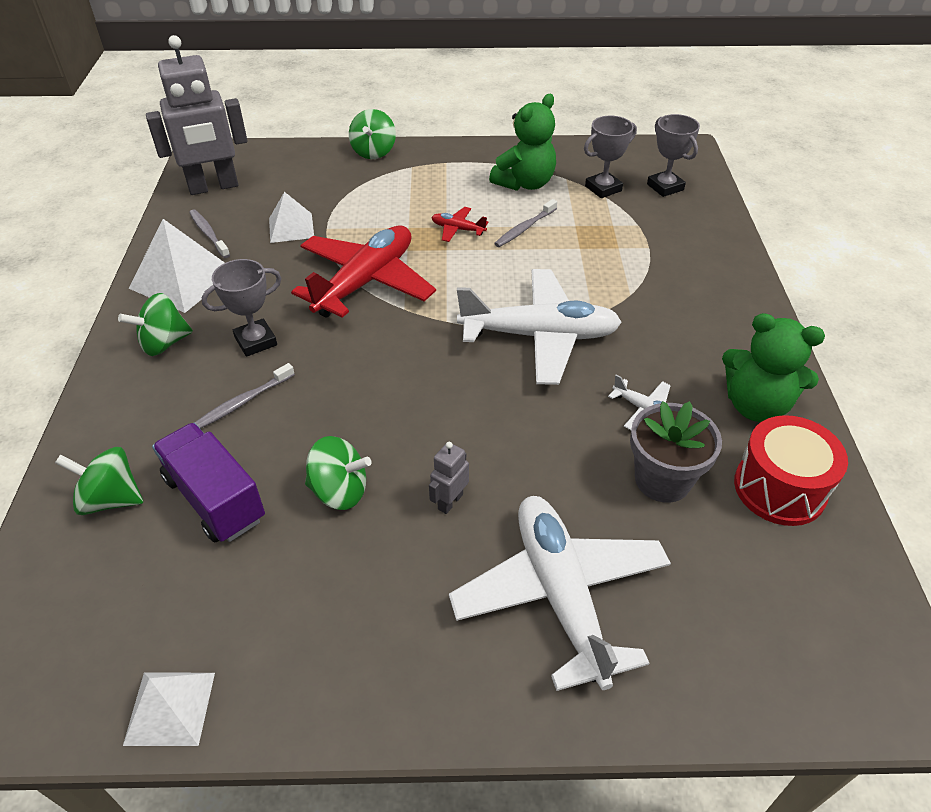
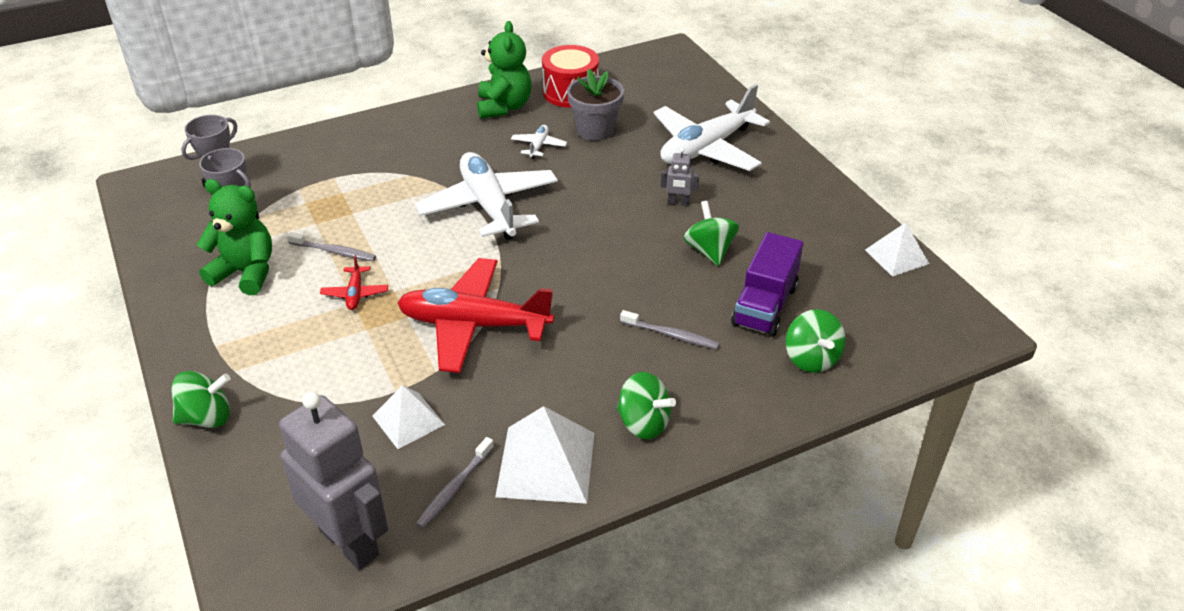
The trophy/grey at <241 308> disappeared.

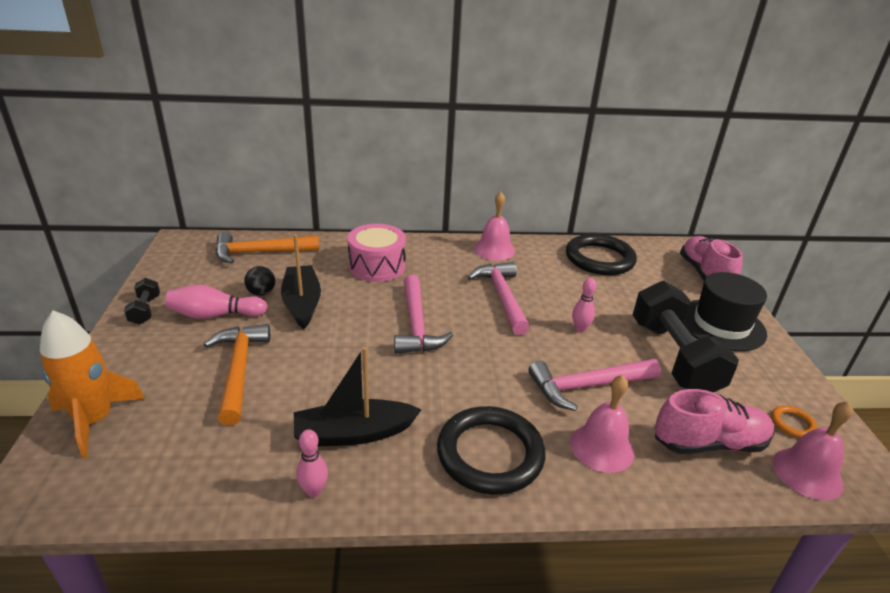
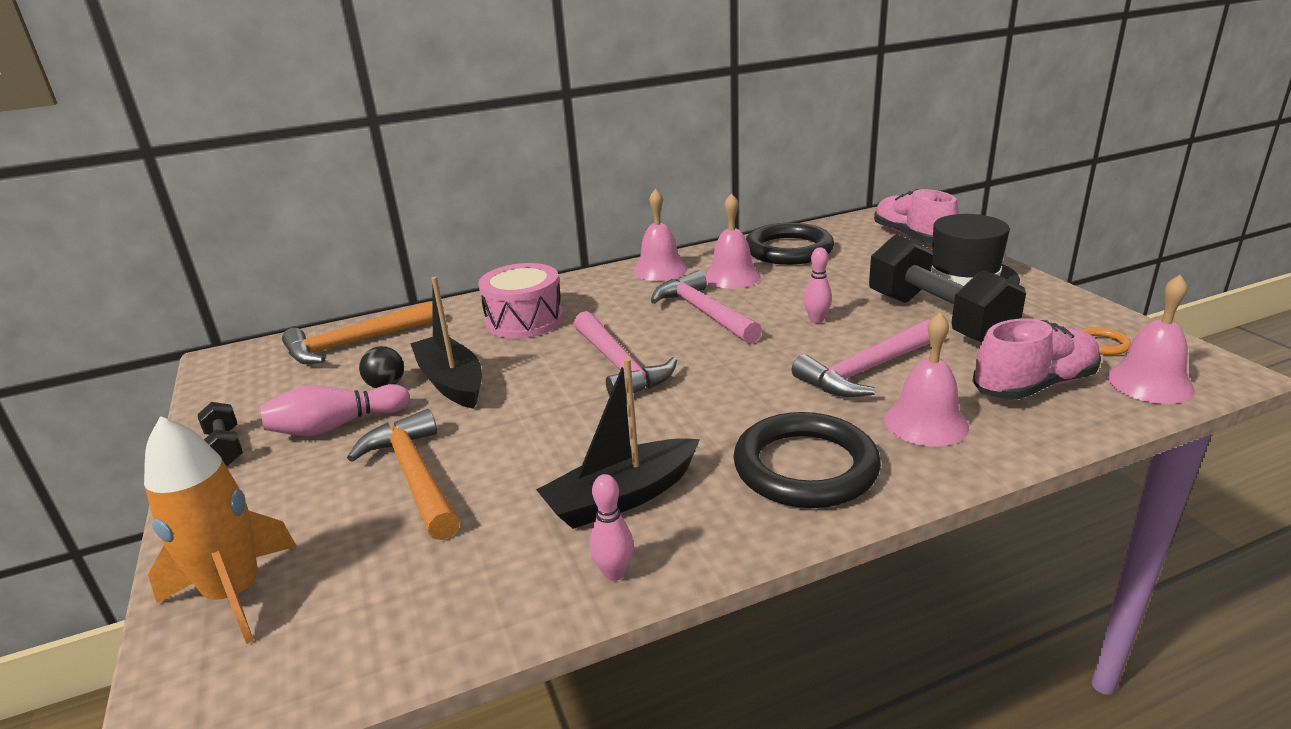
The bell/pink at <733 240> appeared.

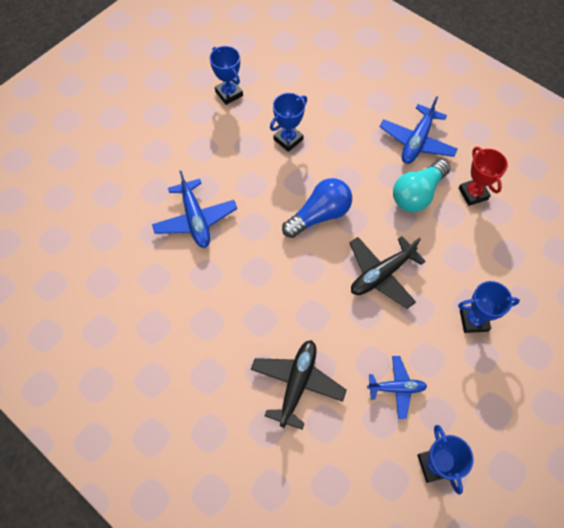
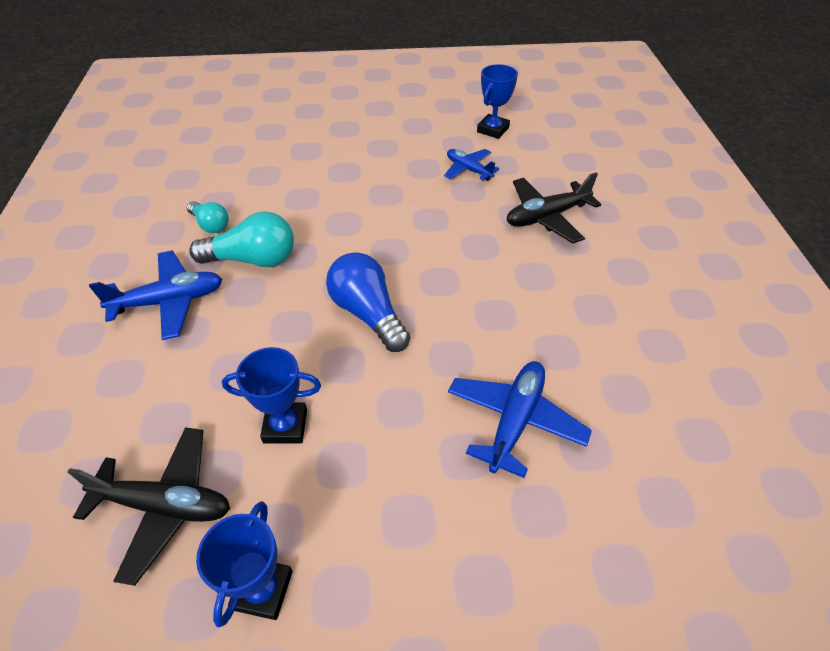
The trophy/blue at <489 307> disappeared.
The plane/black moved from <387 272> to <149 506>.
The trophy/red at <483 176> was replaced by the light bulb/turquoise at <208 217>.
The light bulb/blue at <317 208> turned 45 degrees clockwise.

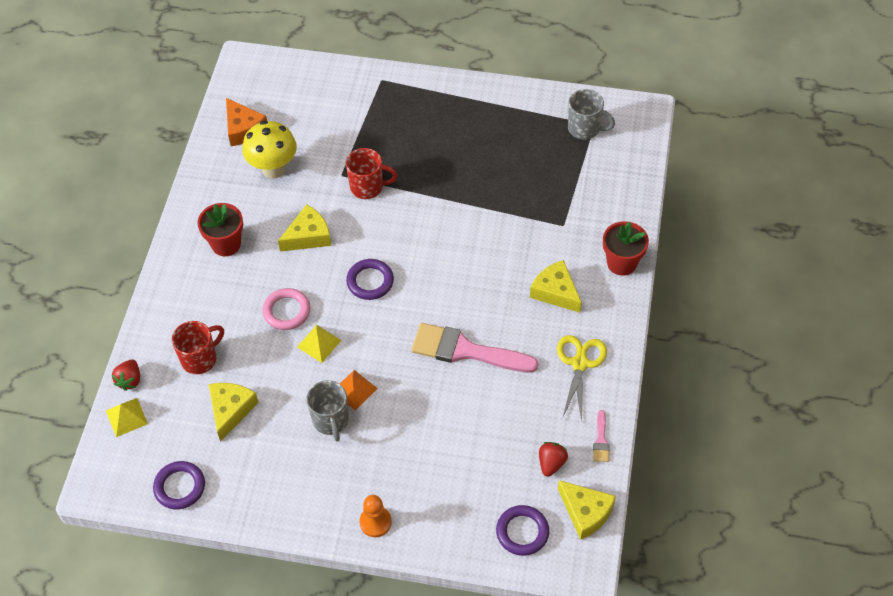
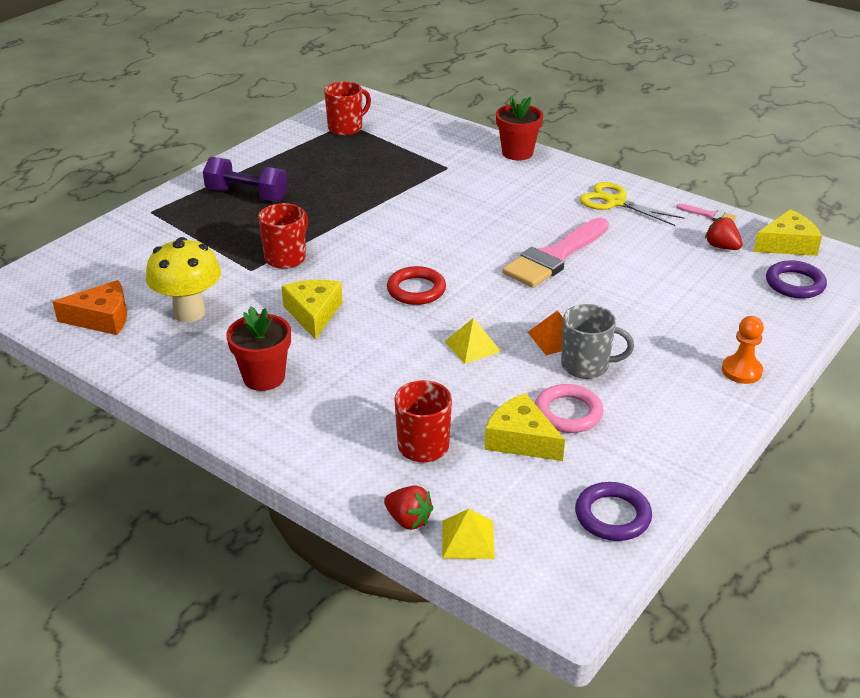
The cheese/yellow at <556 286> disappeared.
The dumbbell/purple at <245 179> appeared.
The ring/pink moved from <286 309> to <569 408>.
The ring/purple at <370 279> became the ring/red at <416 285>.
The mug/grey at <591 114> became the mug/red at <347 108>.

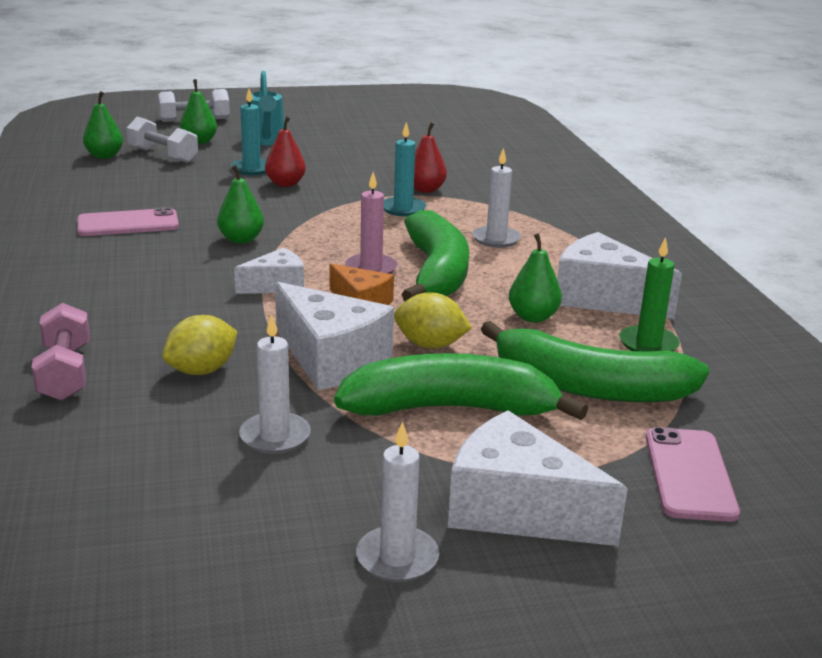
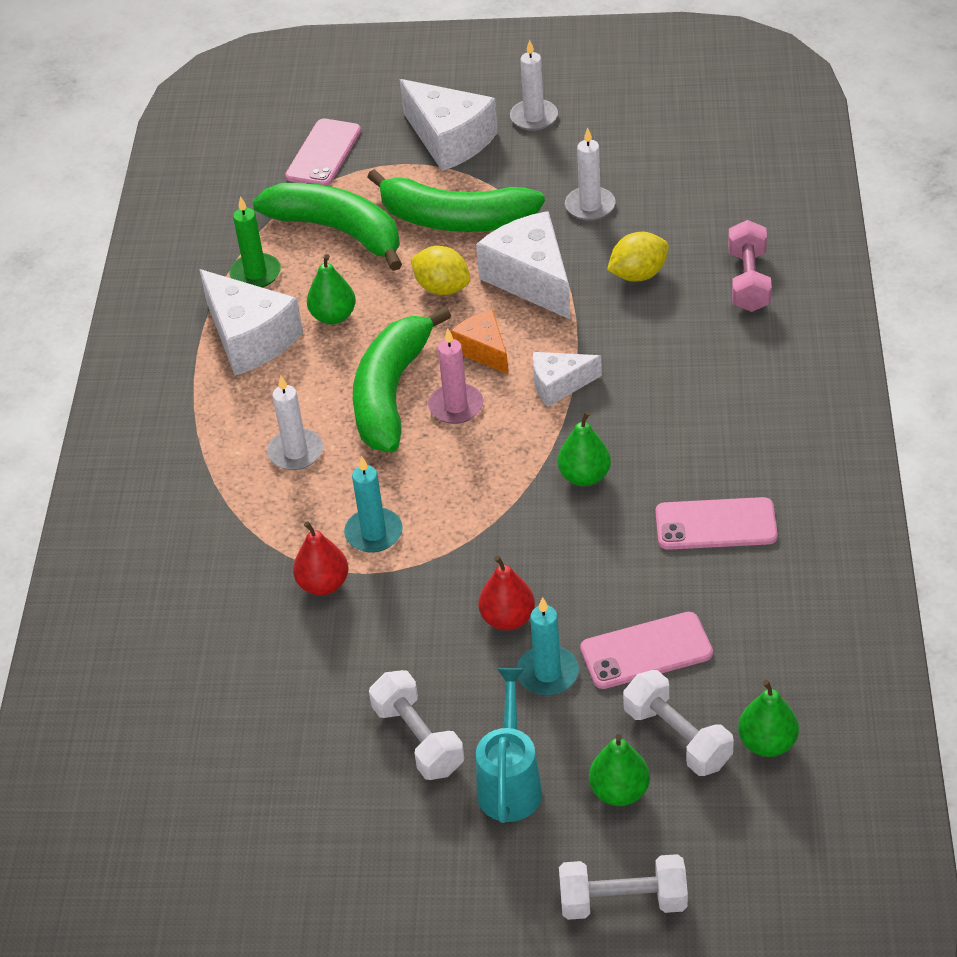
The dumbbell/white at <416 725> appeared.
The phone/pink at <646 650> appeared.

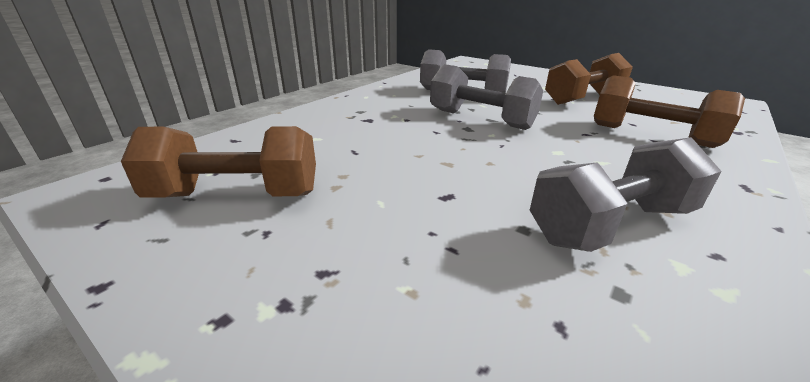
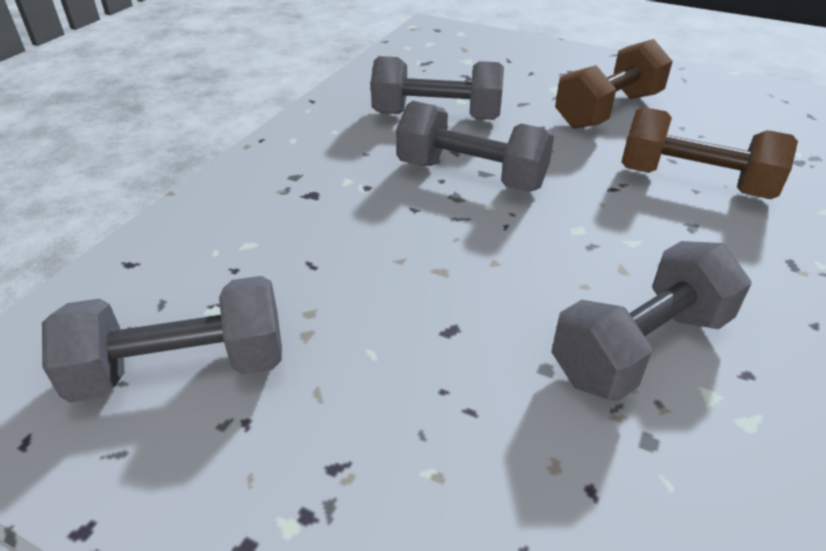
The dumbbell/brown at <218 162> became the dumbbell/grey at <162 339>.

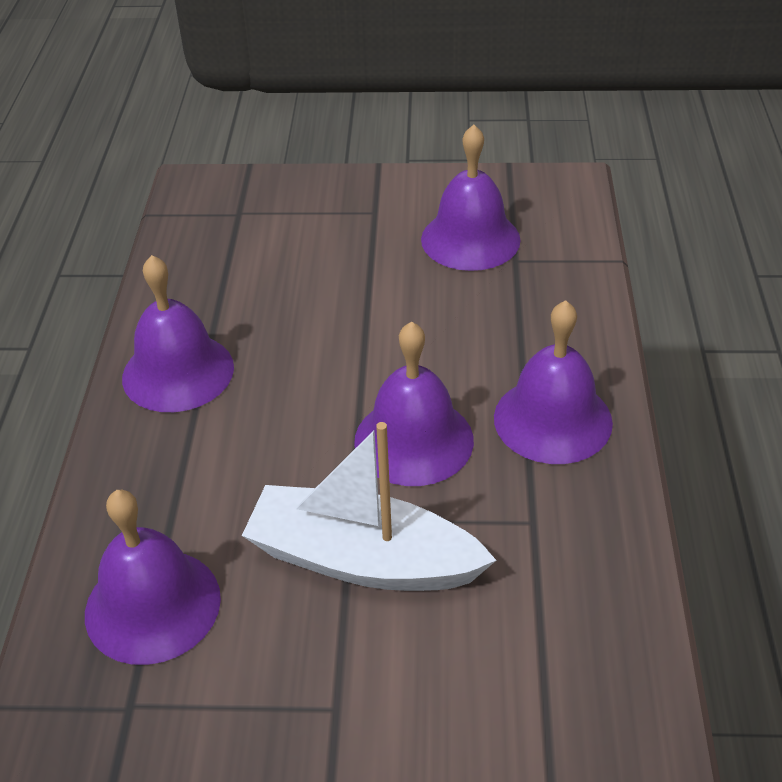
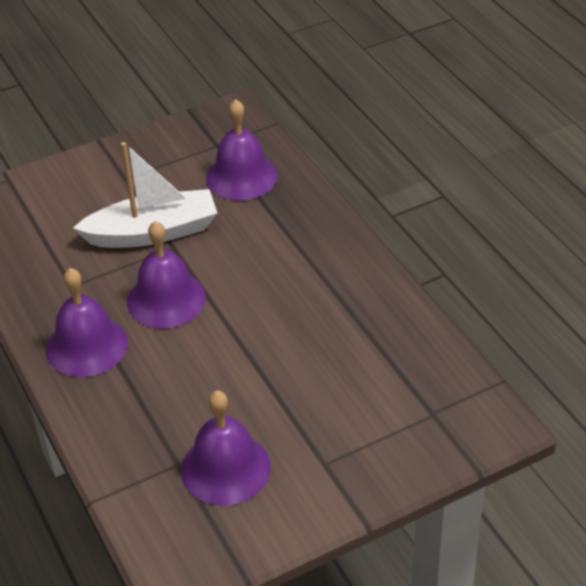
The bell/purple at <178 333> disappeared.

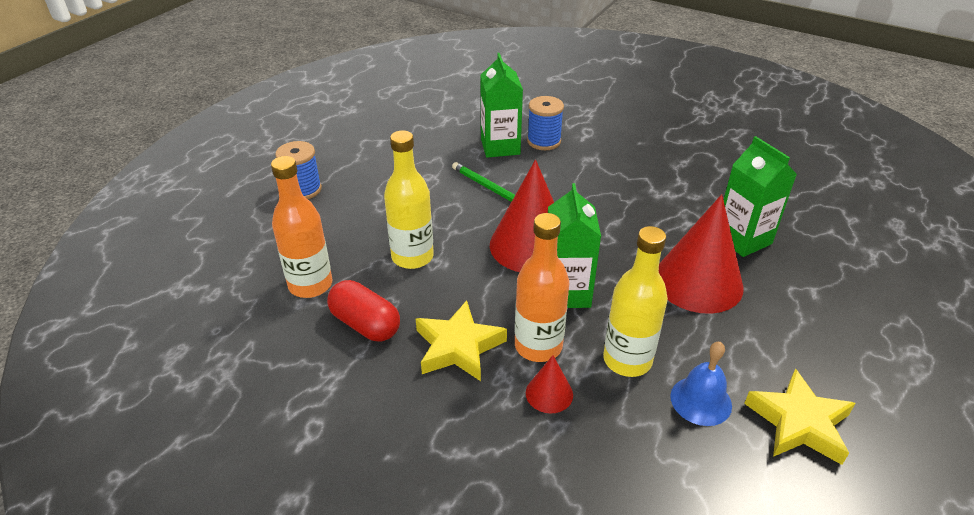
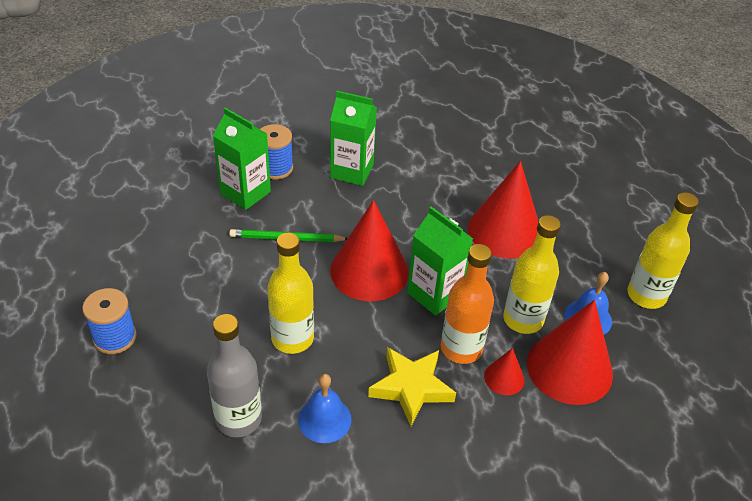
The cone/red at <570 352> appeared.
The carton/green moved from <760 196> to <353 138>.
The capsule/red at <363 310> was replaced by the bell/blue at <325 408>.
The star/yellow at <800 417> was replaced by the bottle/yellow at <663 250>.
The bottle/orange at <301 227> became the bottle/grey at <234 375>.

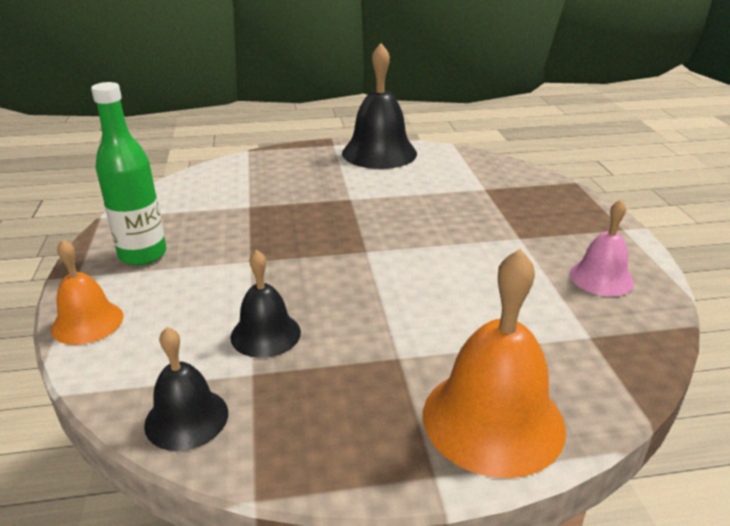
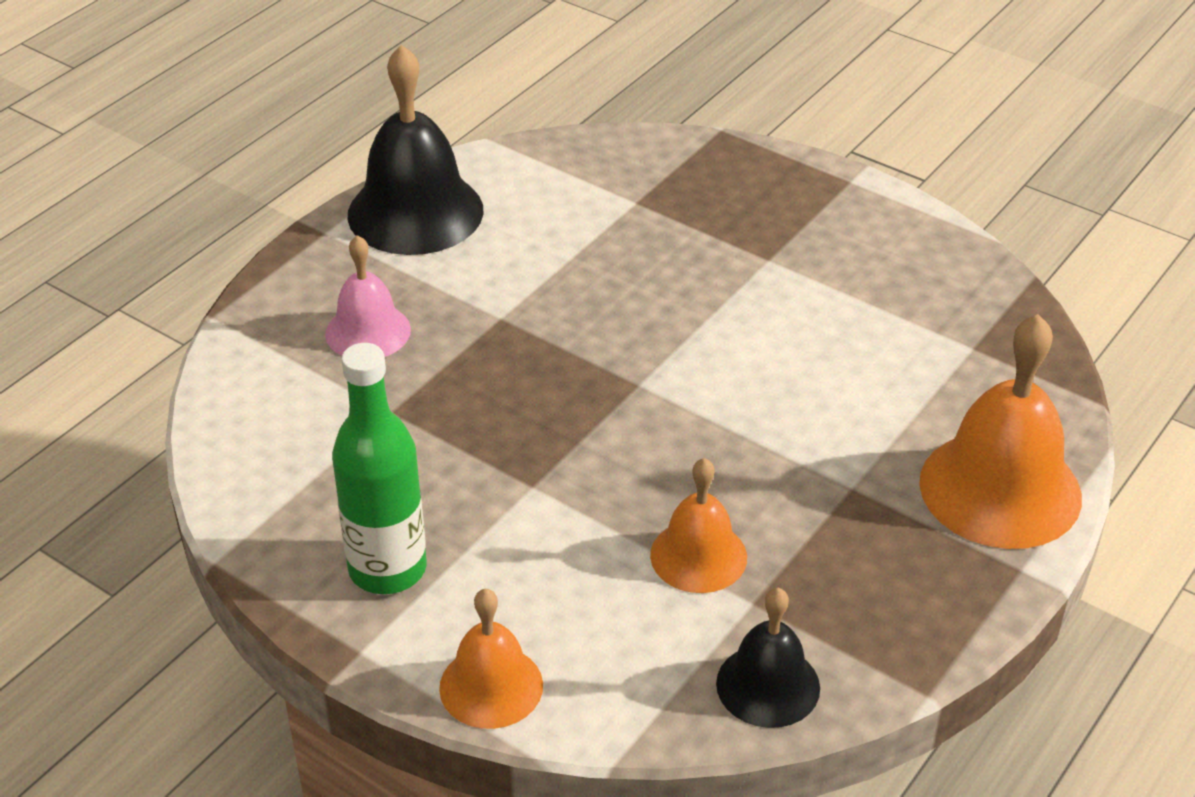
The bell/pink moved from <602 248> to <368 296>.
The bell/black at <265 304> became the bell/orange at <698 525>.

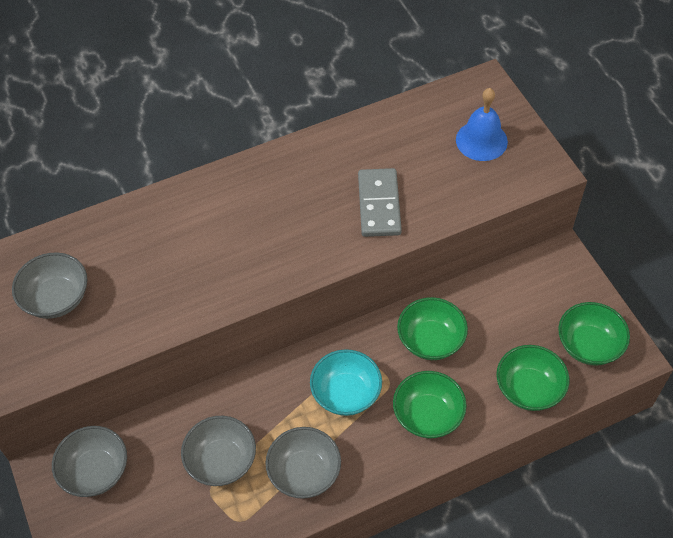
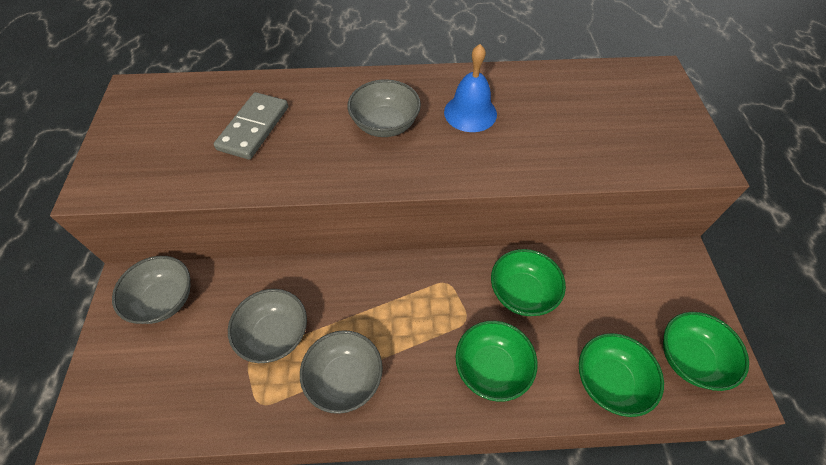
The bowl/turquoise at <346 382> disappeared.
The bowl/grey moved from <50 285> to <384 108>.
The domino/grey moved from <380 202> to <251 126>.
The bell/blue moved from <482 124> to <470 88>.

